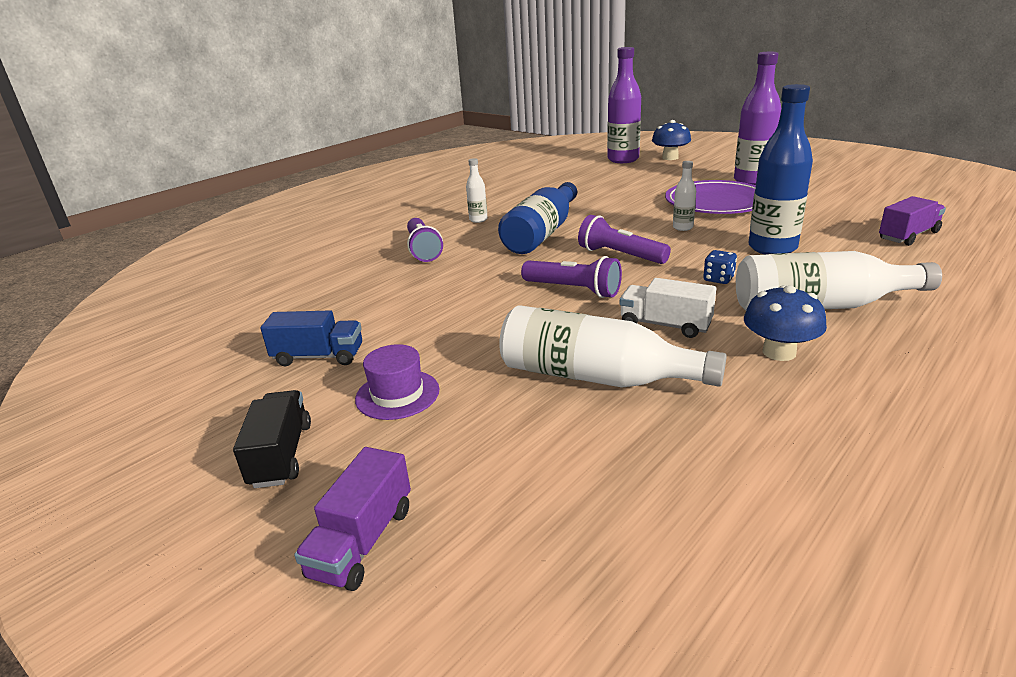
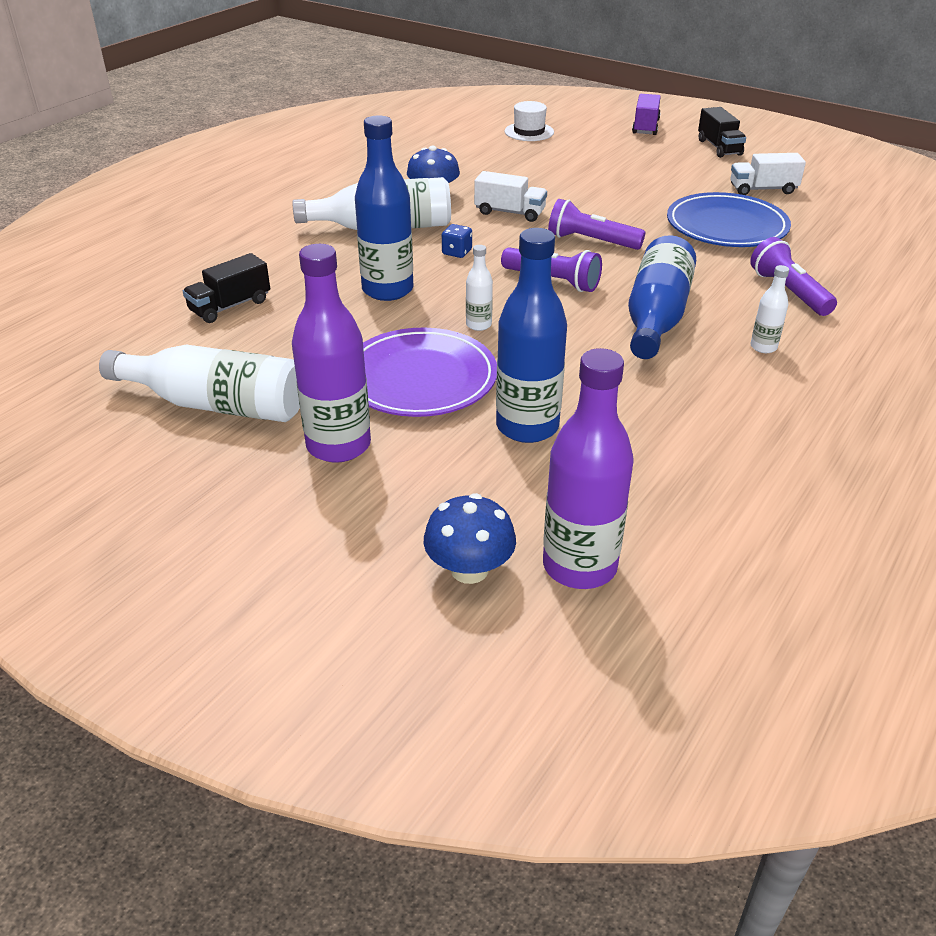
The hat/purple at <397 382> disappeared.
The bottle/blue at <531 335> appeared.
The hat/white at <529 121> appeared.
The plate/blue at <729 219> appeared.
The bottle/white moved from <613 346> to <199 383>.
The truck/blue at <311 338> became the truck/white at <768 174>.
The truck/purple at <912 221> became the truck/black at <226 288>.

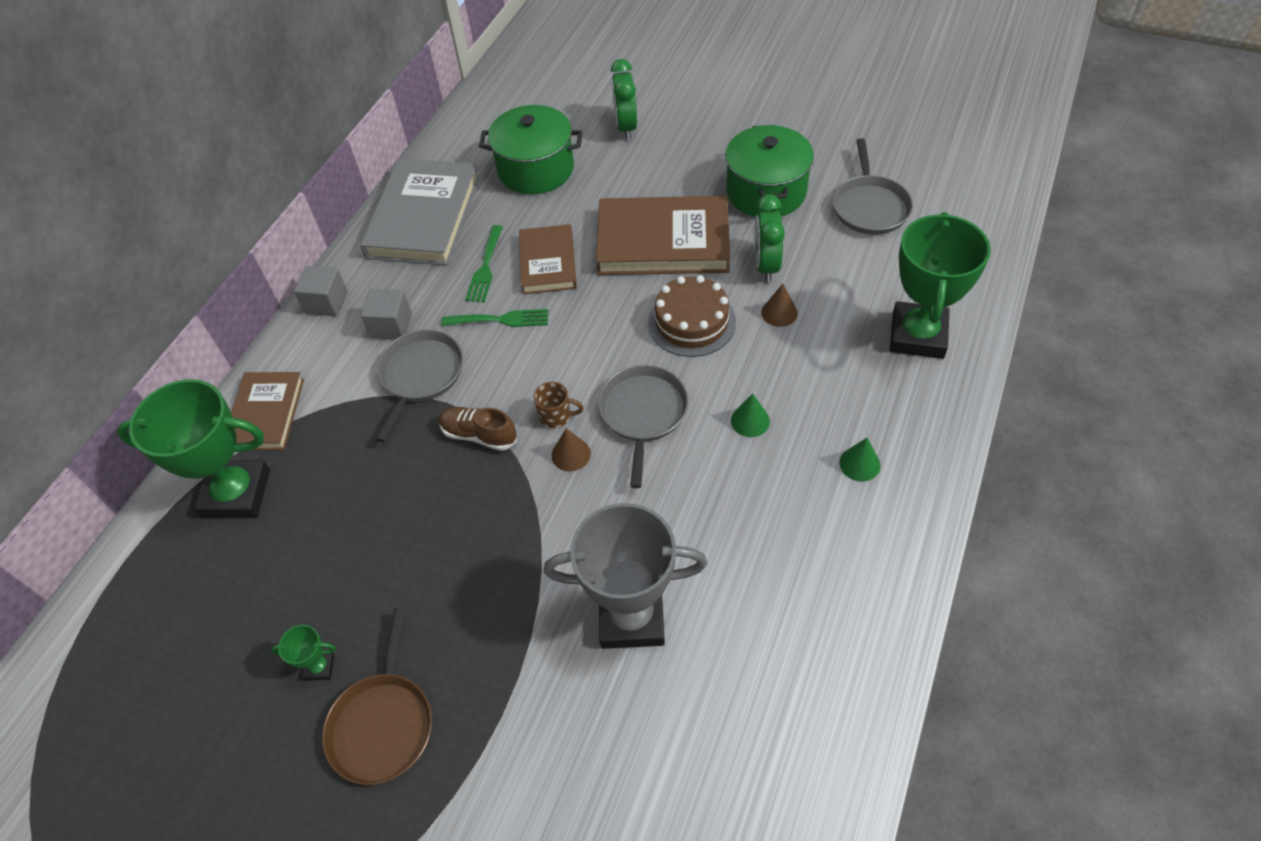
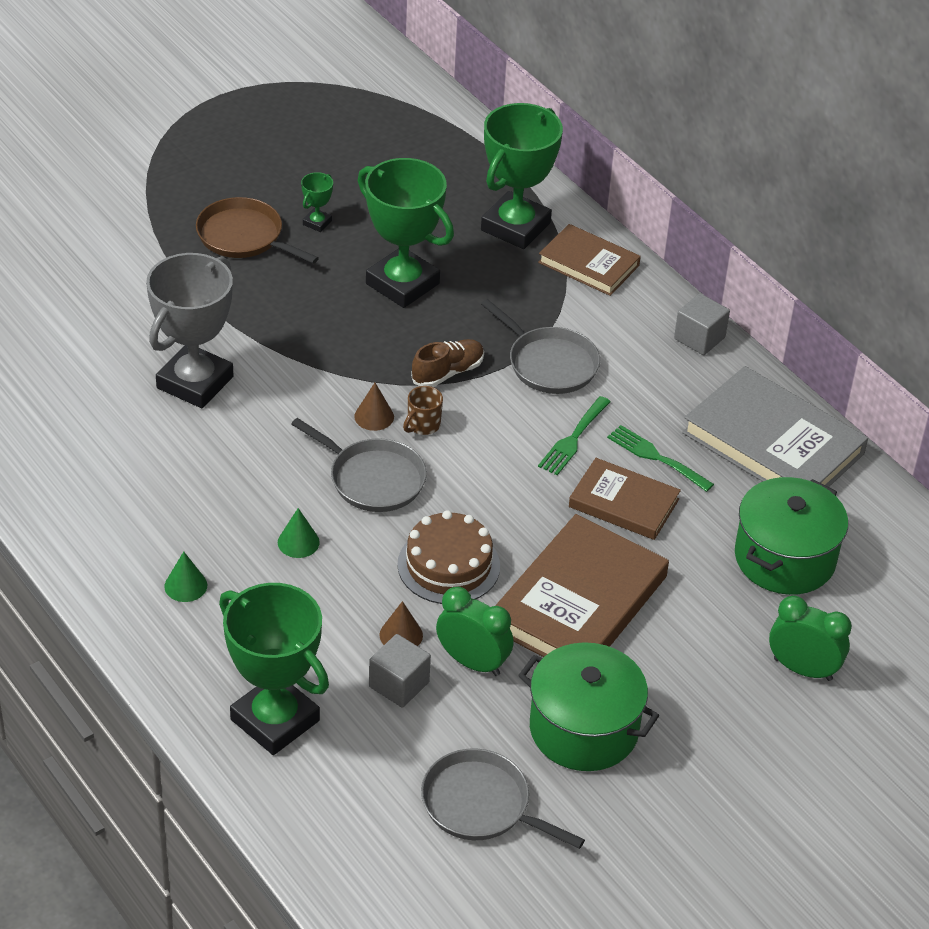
The trophy/green at <406 233> appeared.
The cube/grey moved from <386 314> to <400 671>.

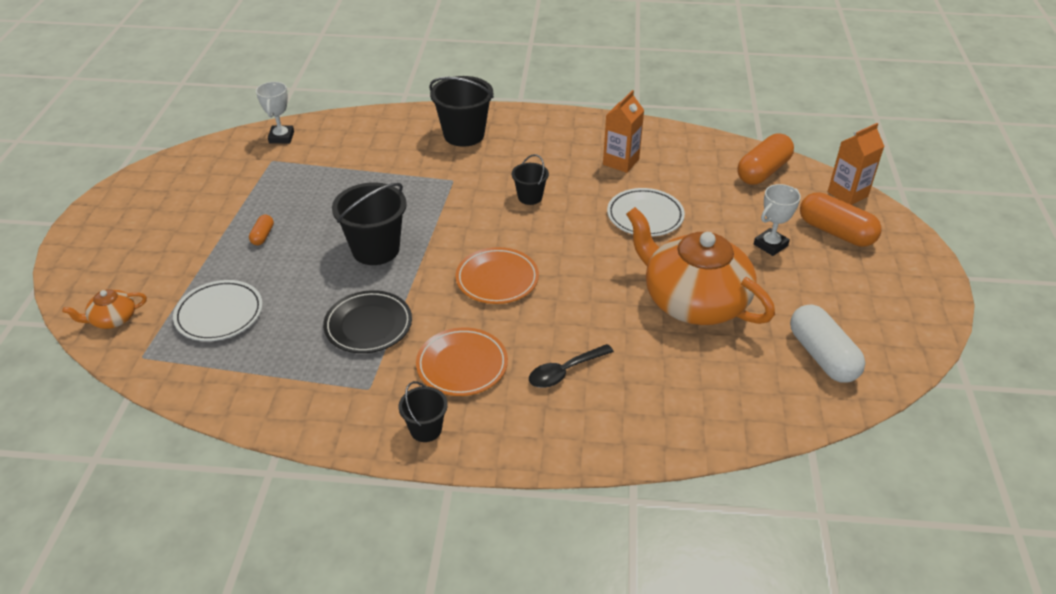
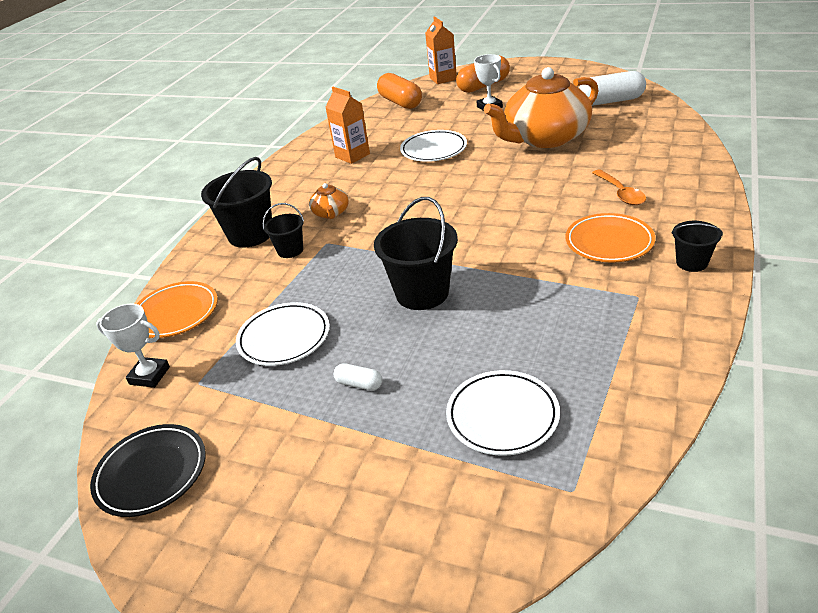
The plate/white at <283 334> appeared.
The teapot/orange moved from <104 309> to <329 201>.
The plate/black moved from <367 321> to <148 470>.
The plate/orange moved from <497 275> to <177 309>.
The bucket/black moved from <530 179> to <283 230>.
The capsule/orange at <261 230> became the capsule/white at <358 377>.
The spoon/black at <571 366> became the spoon/orange at <619 187>.

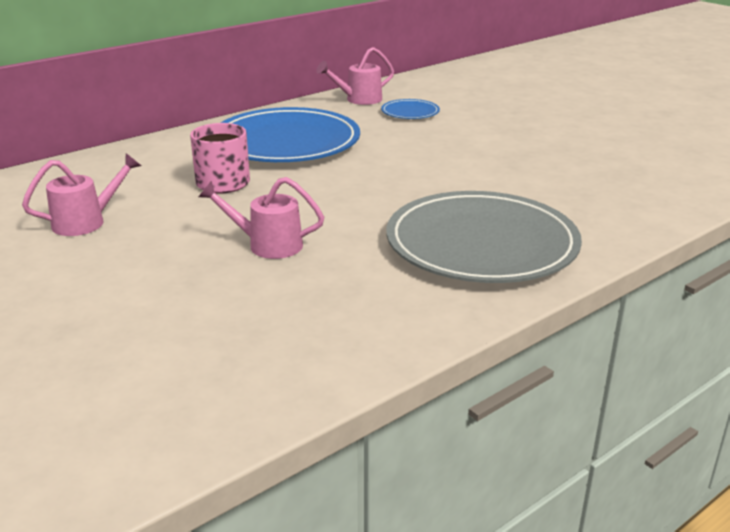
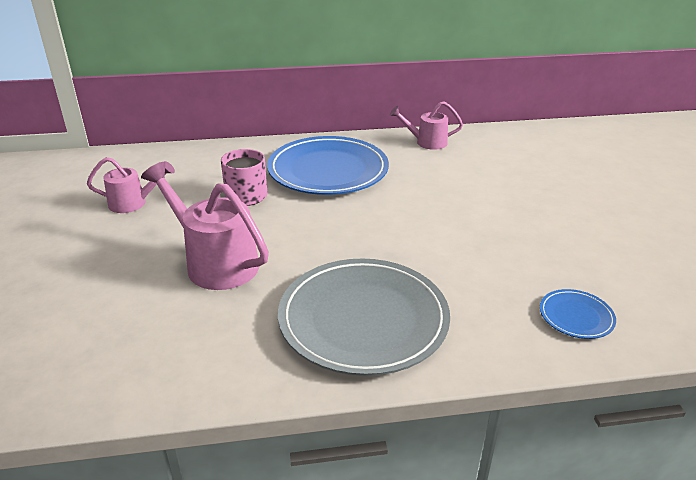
The plate/blue moved from <410 109> to <578 314>.
The watering can/pink at <261 218> changed to 1.70 times the size.

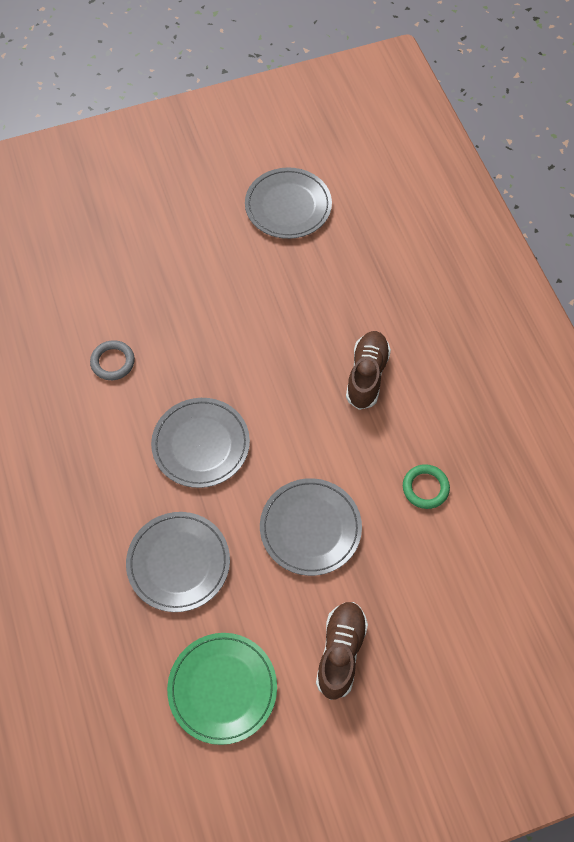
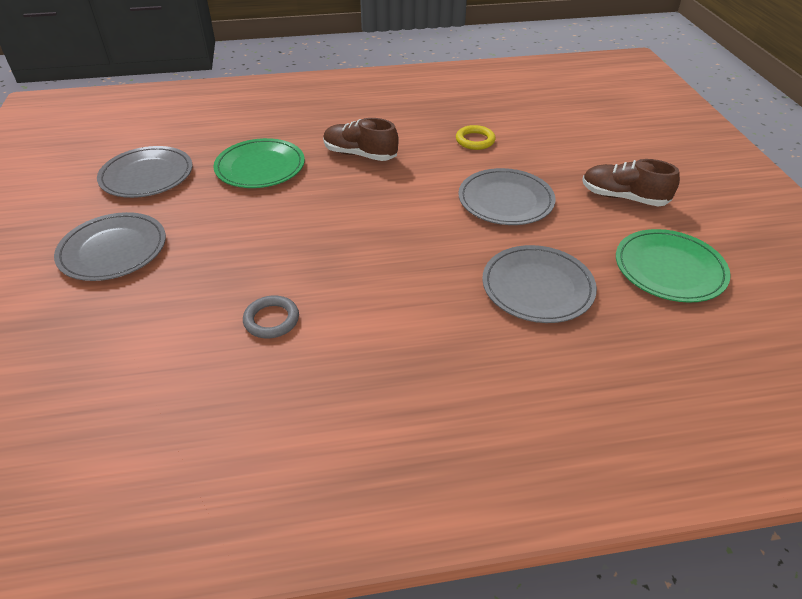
The plate/green at <259 163> appeared.
The plate/grey moved from <200 443> to <110 246>.
The ring/green at <426 486> became the ring/yellow at <476 137>.

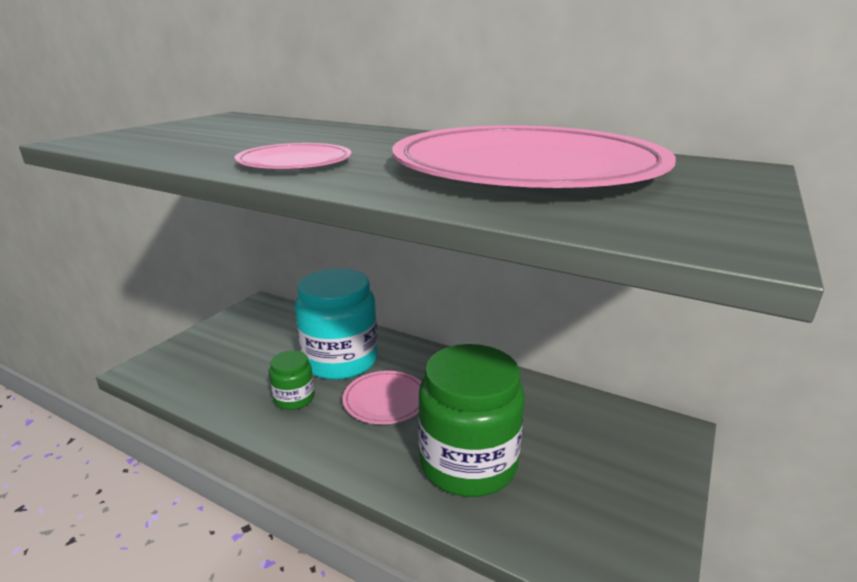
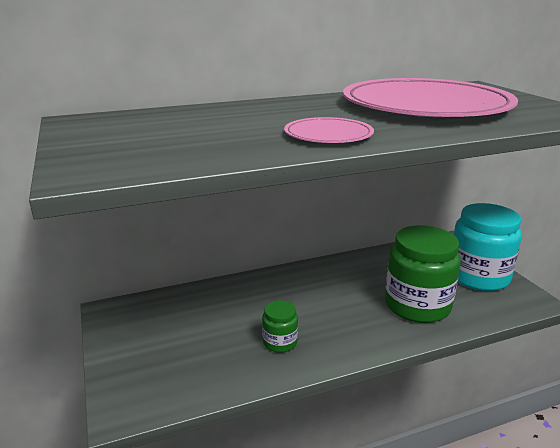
The plate/pink at <382 397> disappeared.
The jar/turquoise moved from <336 324> to <488 247>.

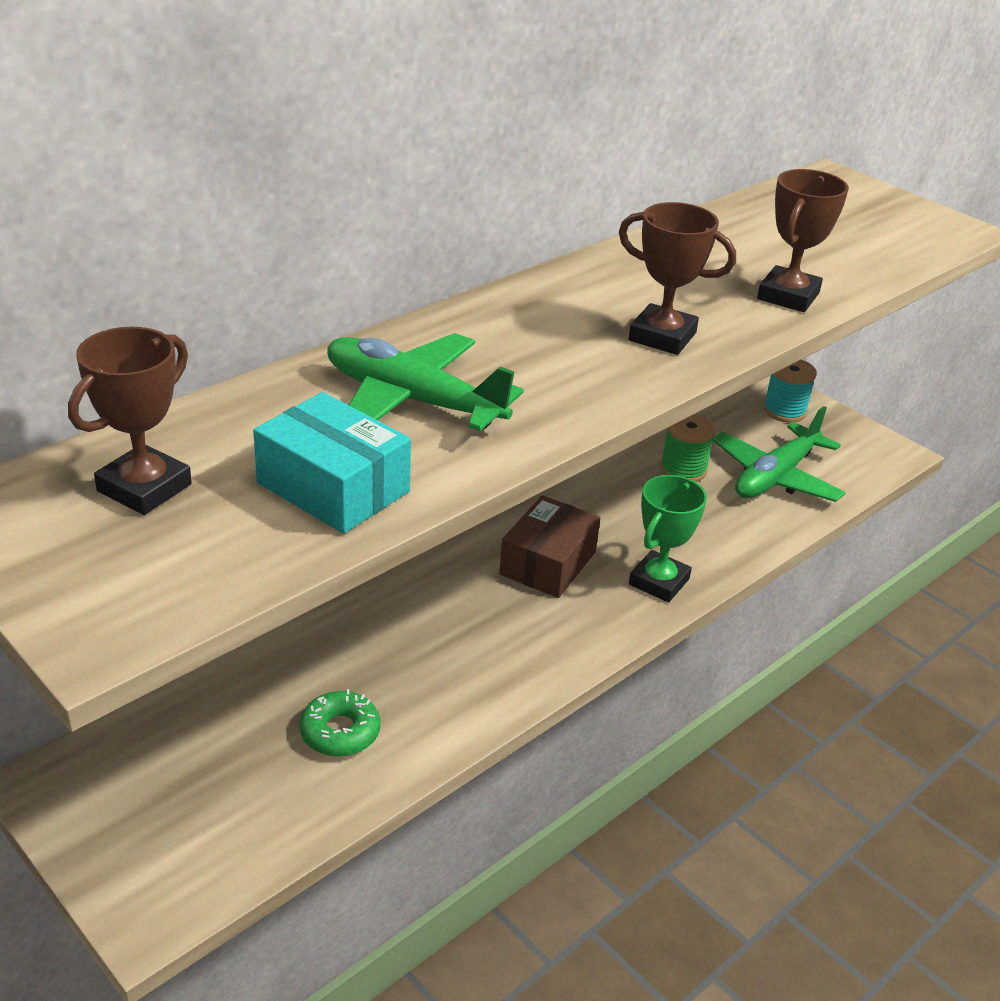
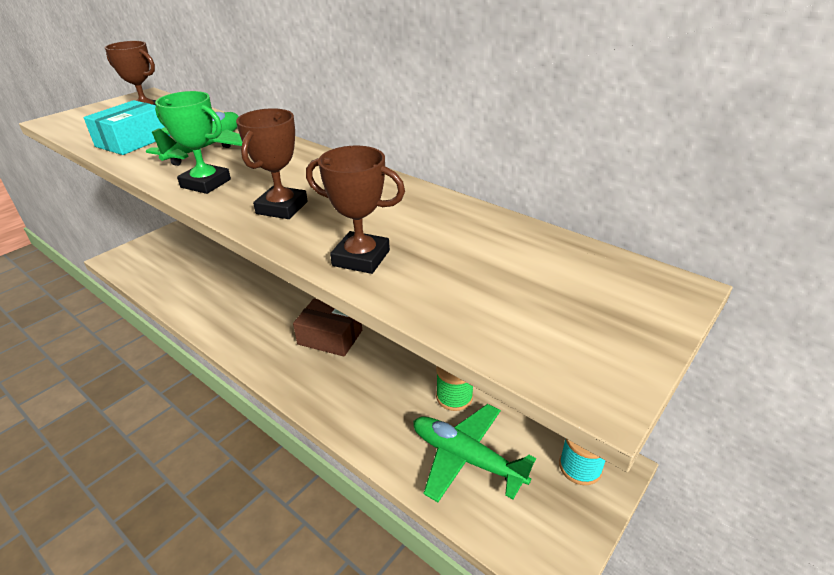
The donut/green at <340 723> disappeared.
The trophy/green moved from <668 538> to <193 142>.

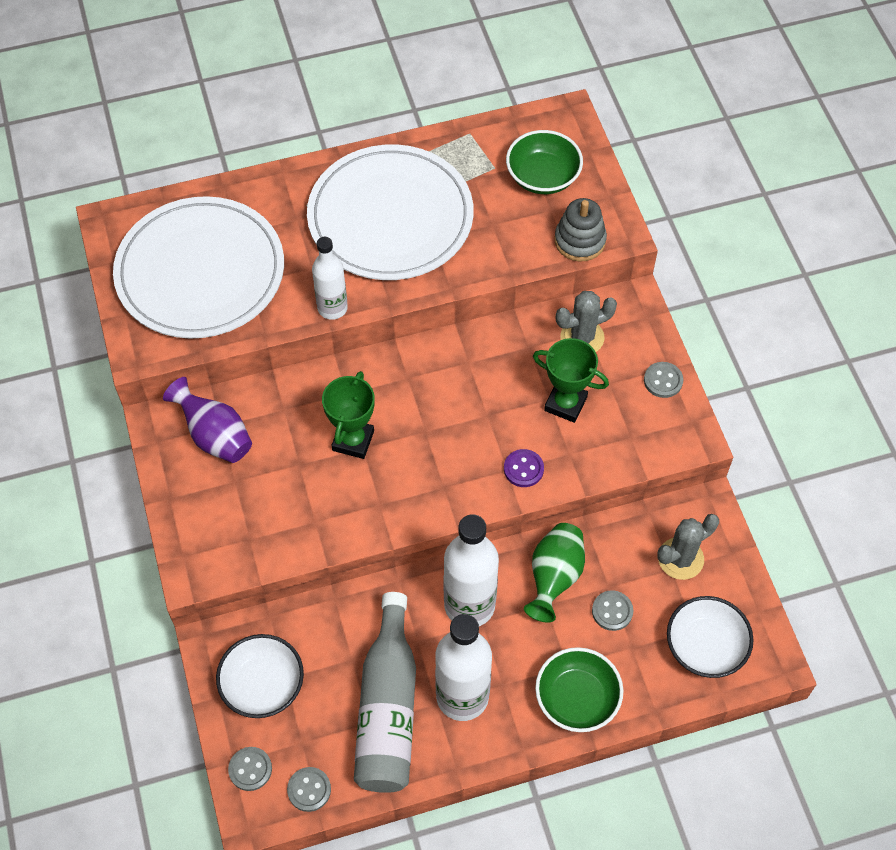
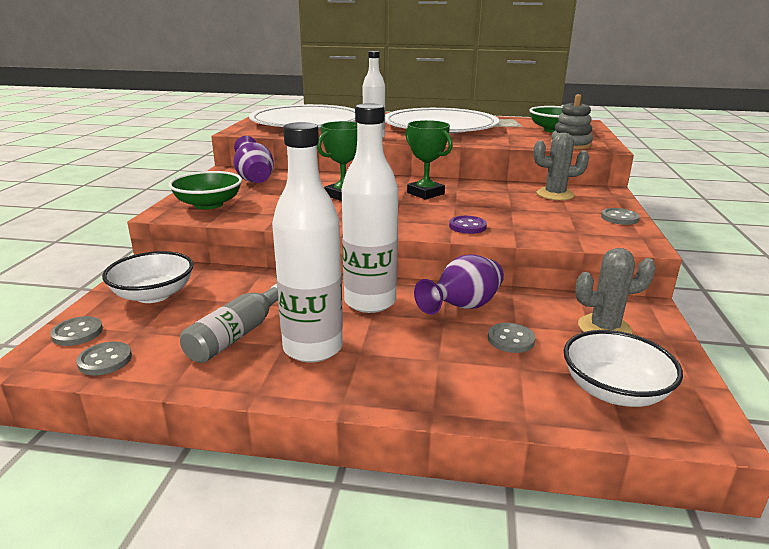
The trophy/green moved from <571 380> to <429 159>.
The bowl/green moved from <579 689> to <205 190>.
The vase/green at <554 572> became the vase/purple at <459 284>.
The bottle/grey at <385 692> changed to 0.62 times the size.

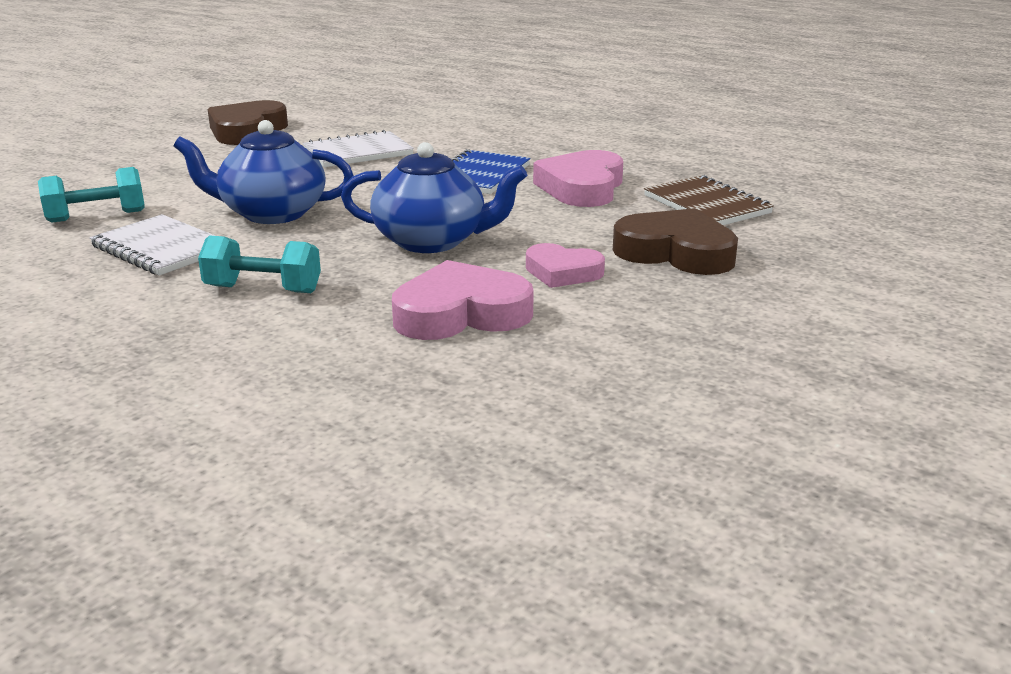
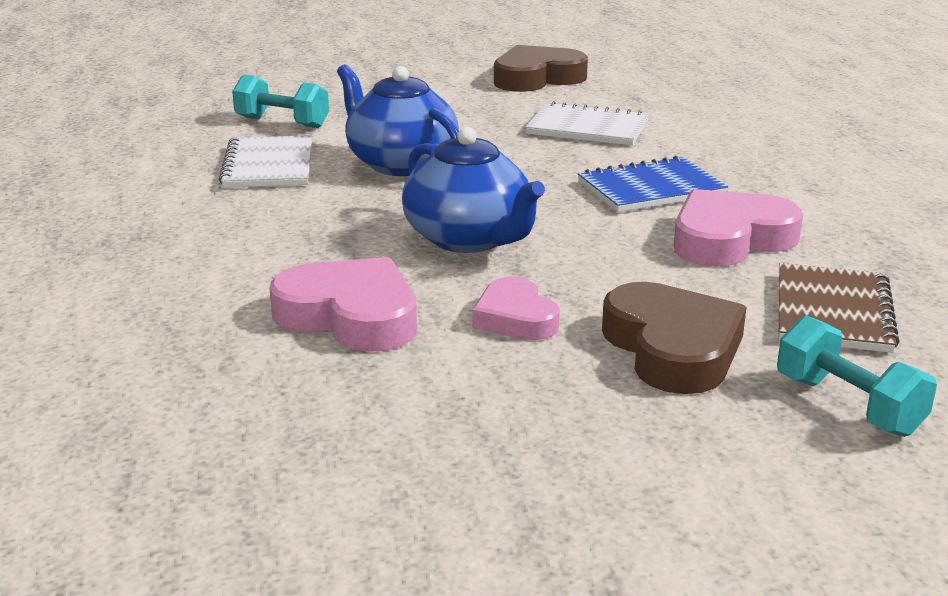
The dumbbell/turquoise moved from <259 264> to <857 376>.

